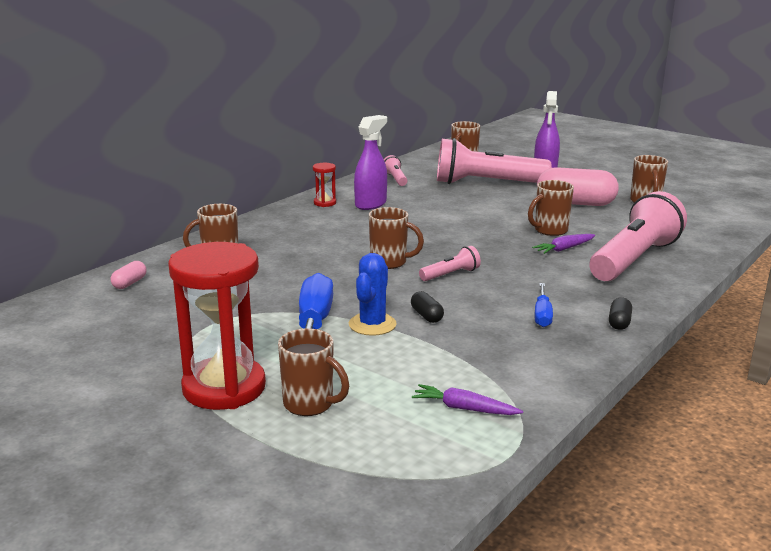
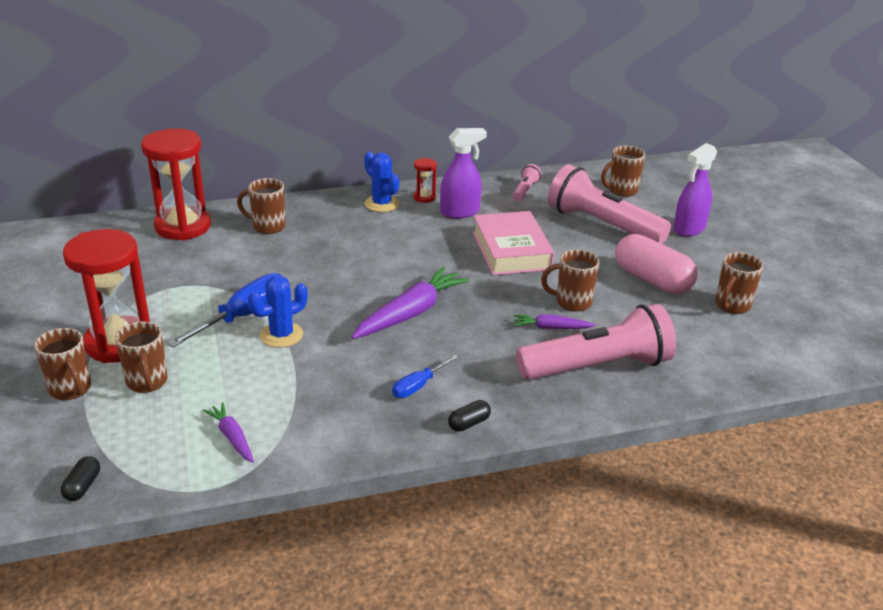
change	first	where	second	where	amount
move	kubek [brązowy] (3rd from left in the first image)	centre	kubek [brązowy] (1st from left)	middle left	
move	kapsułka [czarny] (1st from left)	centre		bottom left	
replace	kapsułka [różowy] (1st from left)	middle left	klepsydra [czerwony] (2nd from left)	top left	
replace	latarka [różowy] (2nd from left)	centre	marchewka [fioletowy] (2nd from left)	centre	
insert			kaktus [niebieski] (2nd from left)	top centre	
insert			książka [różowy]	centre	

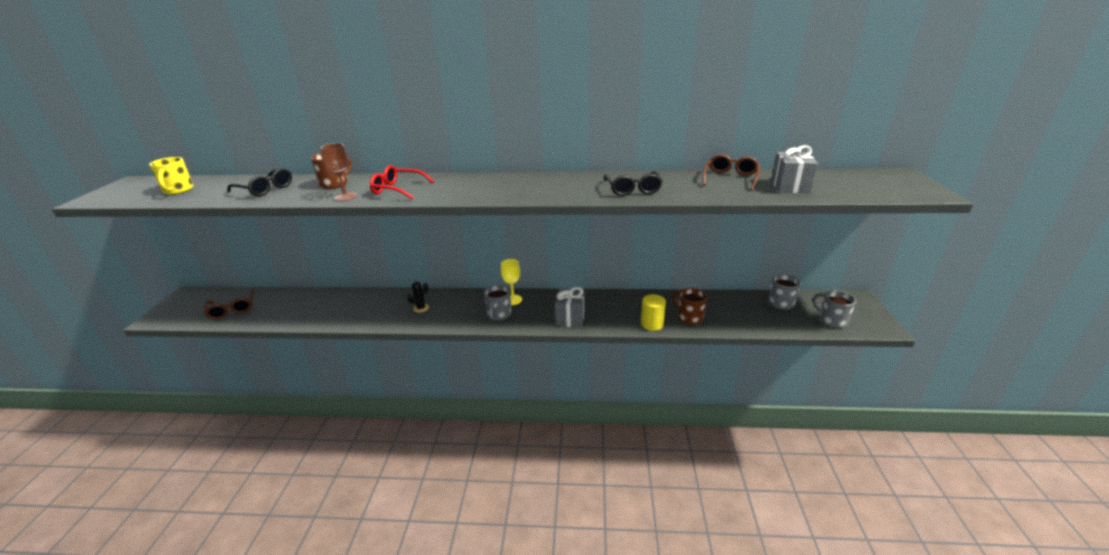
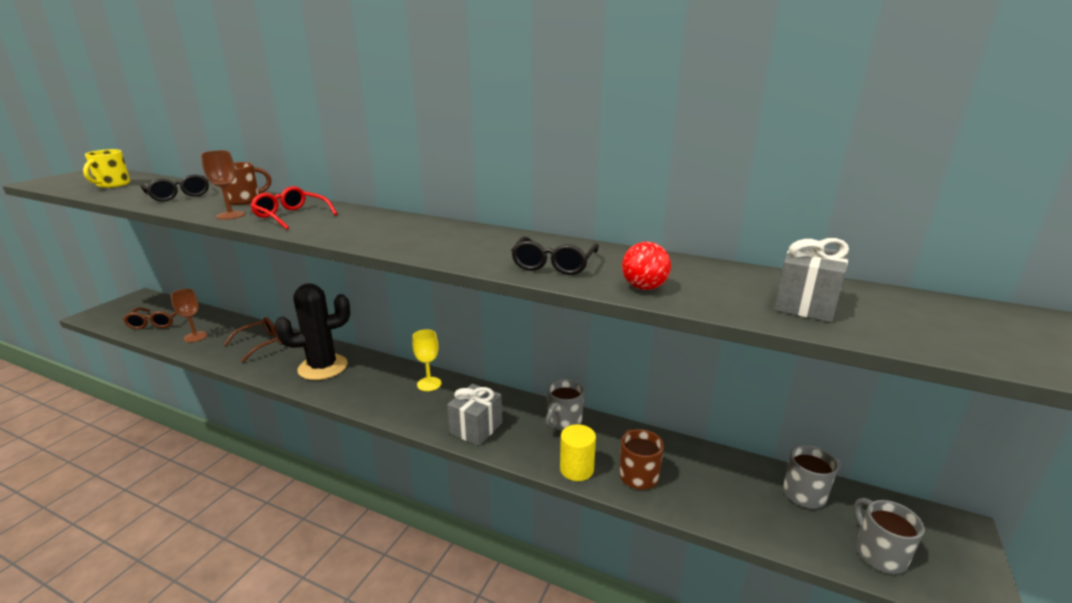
change	first	where	second	where	amount
insert			kielich [brązowy] (1st from left)	middle left	
move	okulary [brązowy] (2nd from left)	top centre		middle left	
resize	kaktus [czarny]	centre		middle left	x2.38
move	kubek [szary] (1st from left)	centre		bottom centre	
insert			piłka [czerwony]	centre	

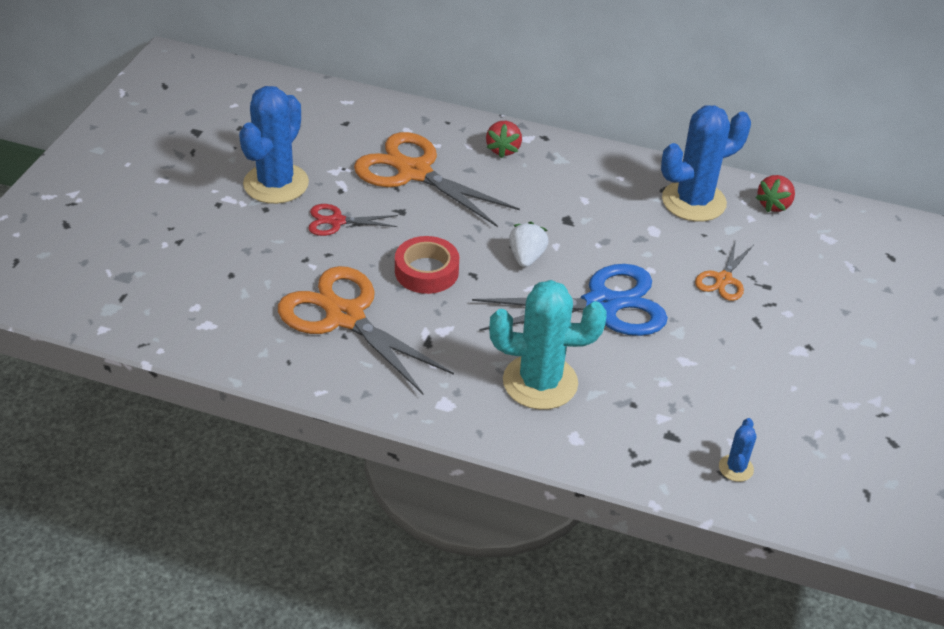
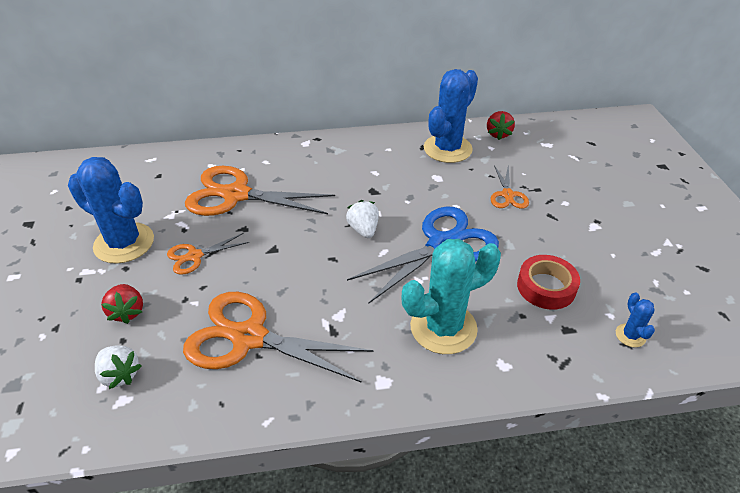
change	first	where	second	where	amount
rotate	kaktus [niebieski] (1st from left)	top left		middle left	60 degrees counterclockwise
insert			truskawka [biały] (1st from left)	bottom left	
move	truskawka [czerwony] (1st from left)	top centre		middle left	
recolor	nożyczki [czerwony]	centre	nożyczki [pomarańczowy] (1st from left)	middle left	
move	taśma klejąca [czerwony]	centre		middle right	

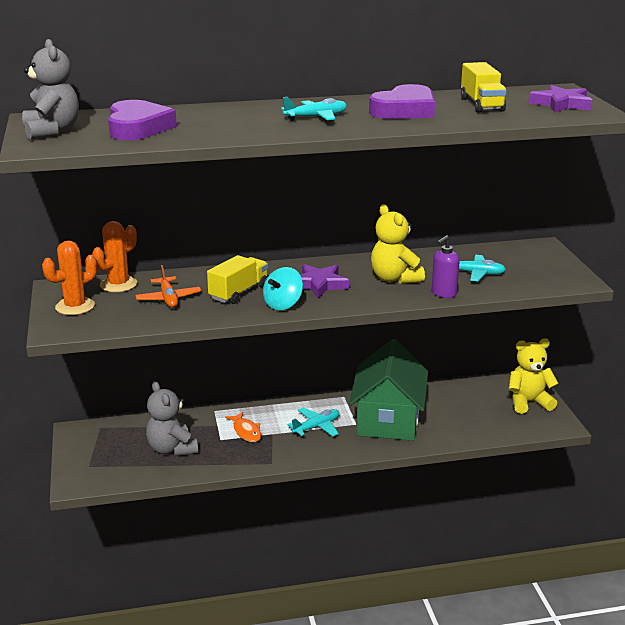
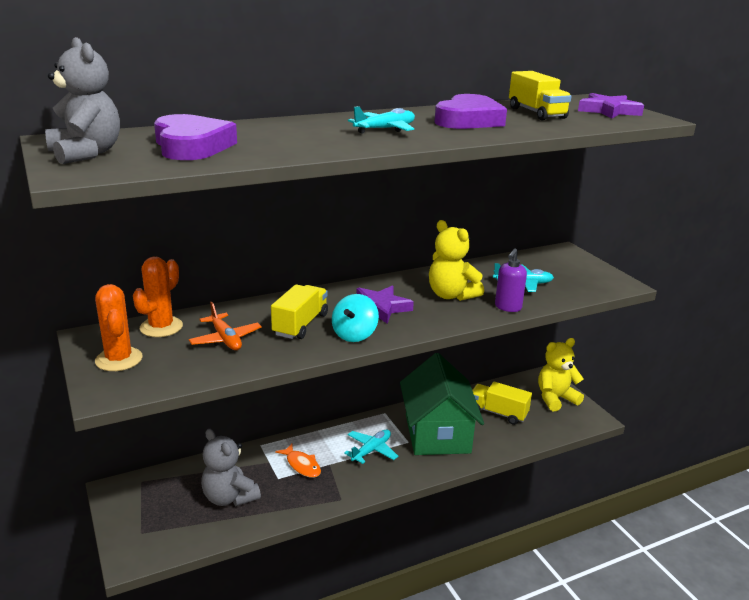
change	first	where	second	where	amount
rotate	kaktus [pomarańczowy] (1st from left)	middle left		middle left	60 degrees counterclockwise
insert			ciężarówka [żółty] (2nd from left)	bottom right	

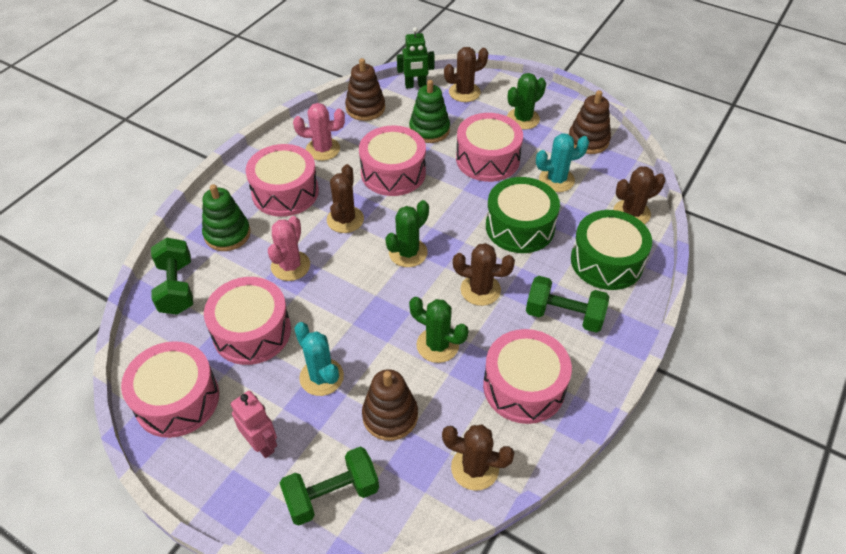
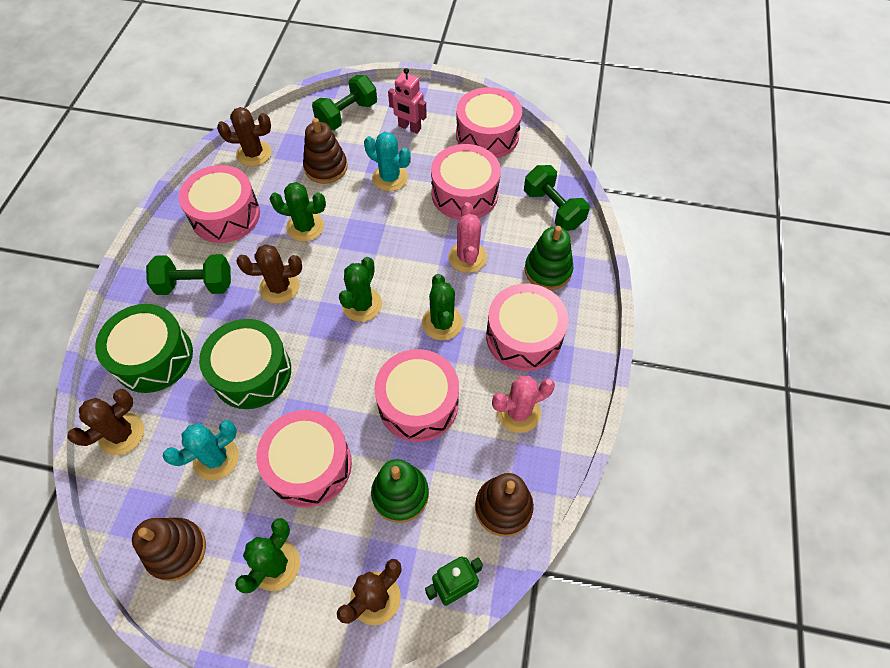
change	first	where	second	where	amount
recolor	kaktus [brązowy] (1st from left)	centre	kaktus [zielony] (4th from left)	centre	

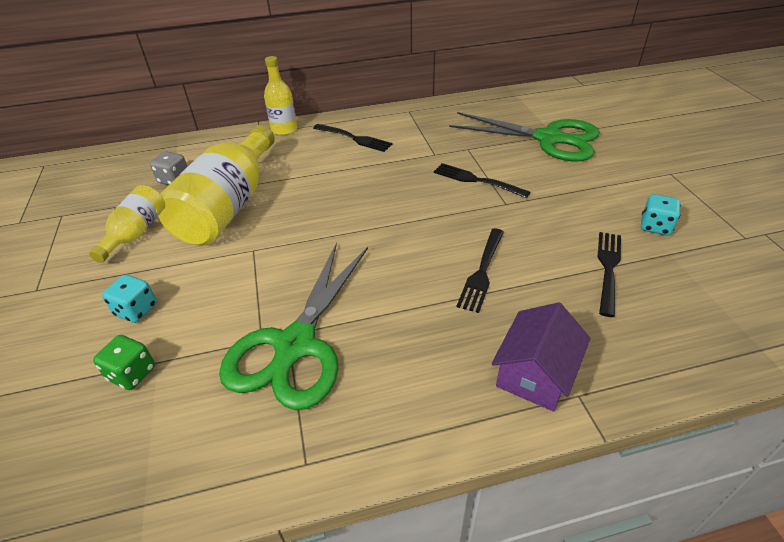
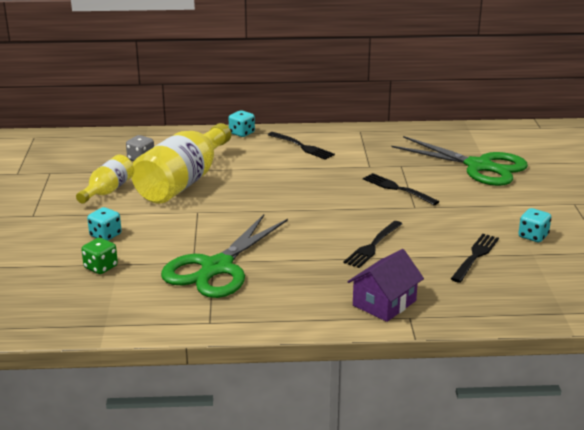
change	first	where	second	where	amount
replace	butelka [żółty] (3rd from left)	top centre	kostka do gry [turkusowy] (2nd from left)	top centre	

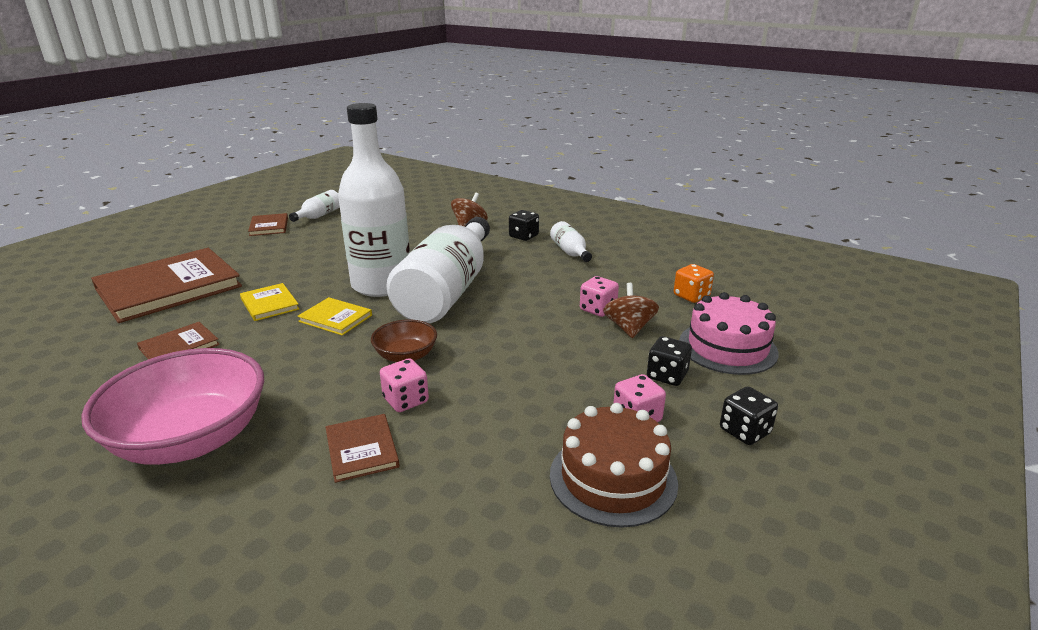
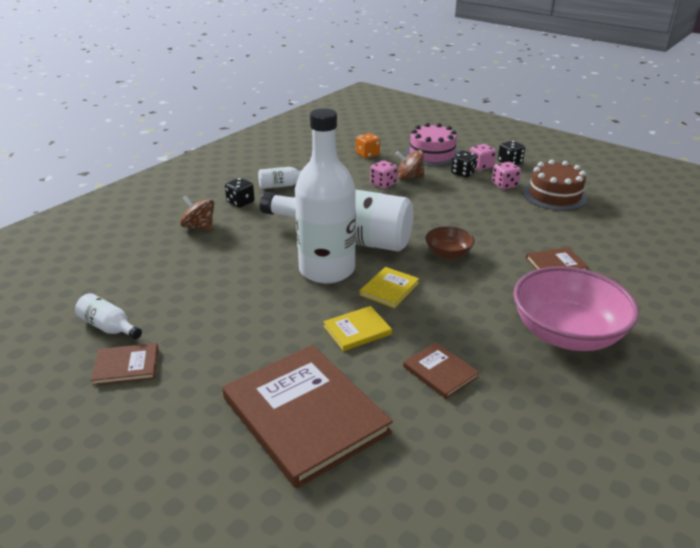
change	first	where	second	where	amount
move	kostka do gry [różowy] (1st from left in the first image)	centre	kostka do gry [różowy] (2nd from left)	top right	

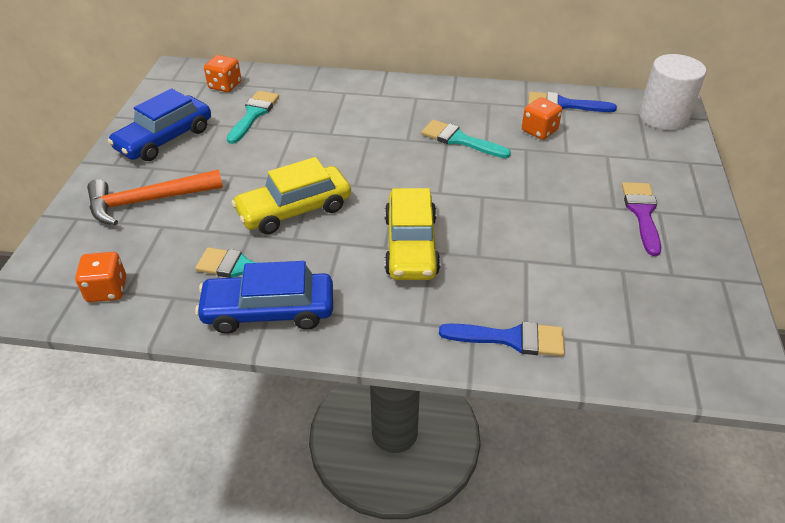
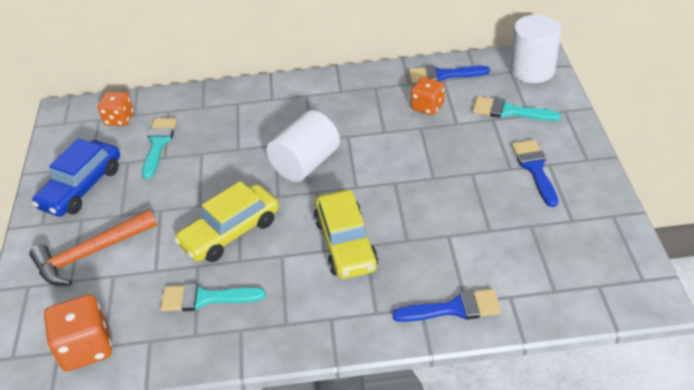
change	first	where	second	where	amount
resize	kostka do gry [pomarańczowy] (1st from left)	middle left		bottom left	x1.50
insert			walec [biały] (1st from left)	centre	
move	pędzel [turkusowy] (3rd from left)	top centre		top right	
recolor	pędzel [fioletowy]	middle right	pędzel [niebieski] (3rd from left)	middle right	
delete	samochód [niebieski] (2nd from left)	centre			

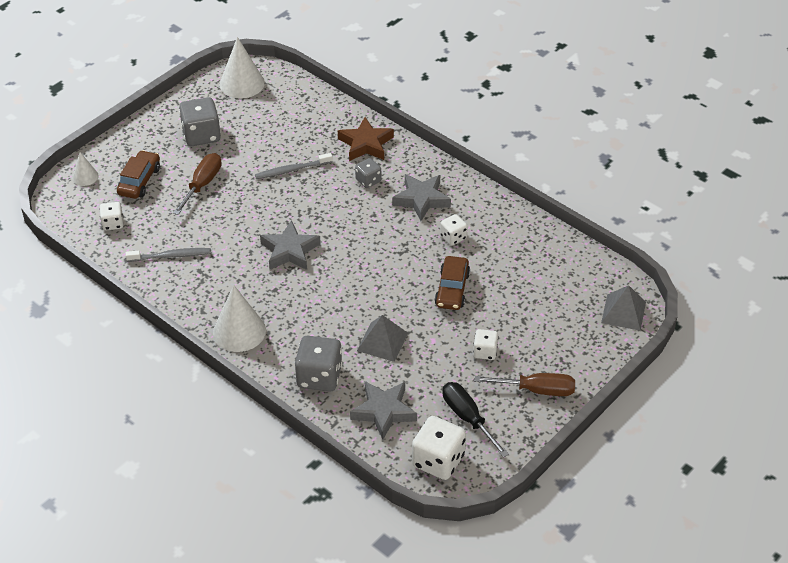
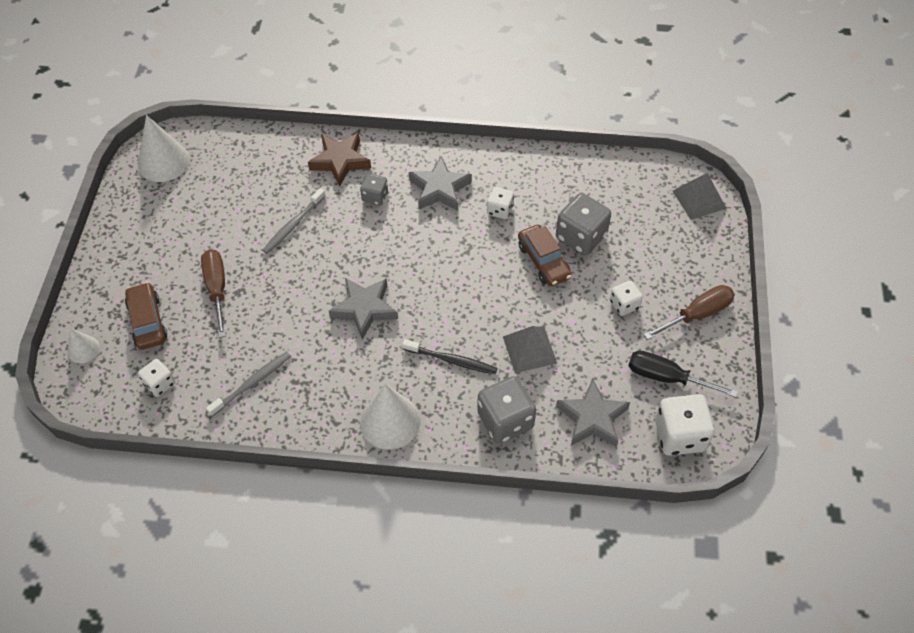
change	first	where	second	where	amount
insert			szczoteczka do zębów [czarny]	centre	
move	kostka do gry [szary] (1st from left in the first image)	top left	kostka do gry [szary] (3rd from left)	centre	

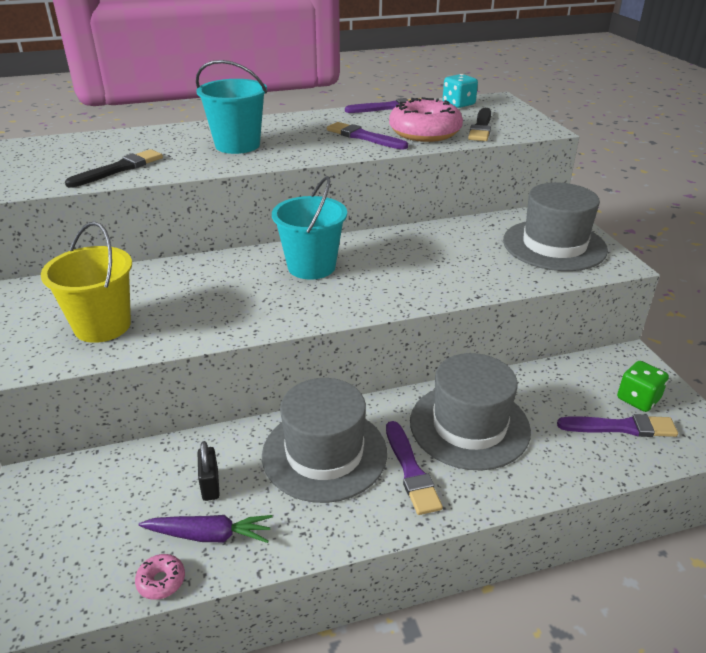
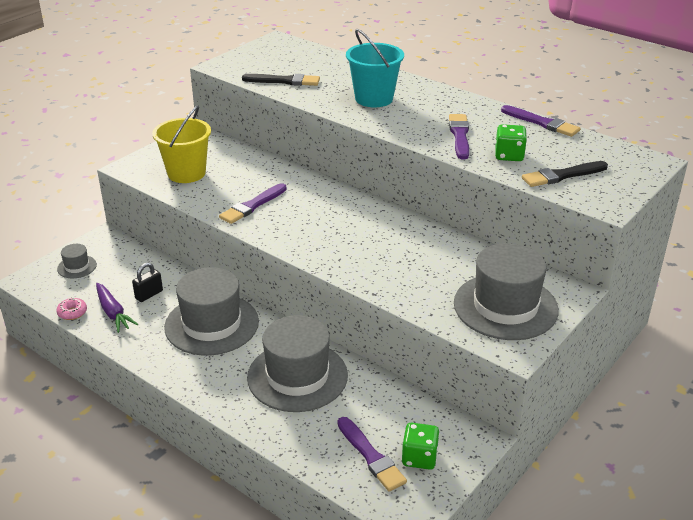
change	first	where	second	where	amount
insert			kapelusz [szary] (1st from left)	middle left	
move	pędzel [fioletowy] (3rd from left in the first image)	bottom centre	pędzel [fioletowy] (1st from left)	centre	
replace	donut [różowy] (2nd from left)	top centre	kostka do gry [zielony] (2nd from left)	top right	
delete	wiadro [turkusowy] (2nd from left)	centre			
delete	kostka do gry [turkusowy]	top centre			

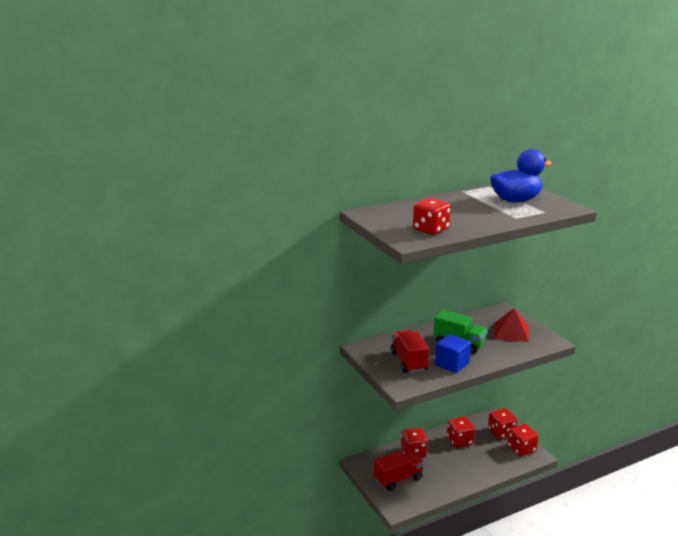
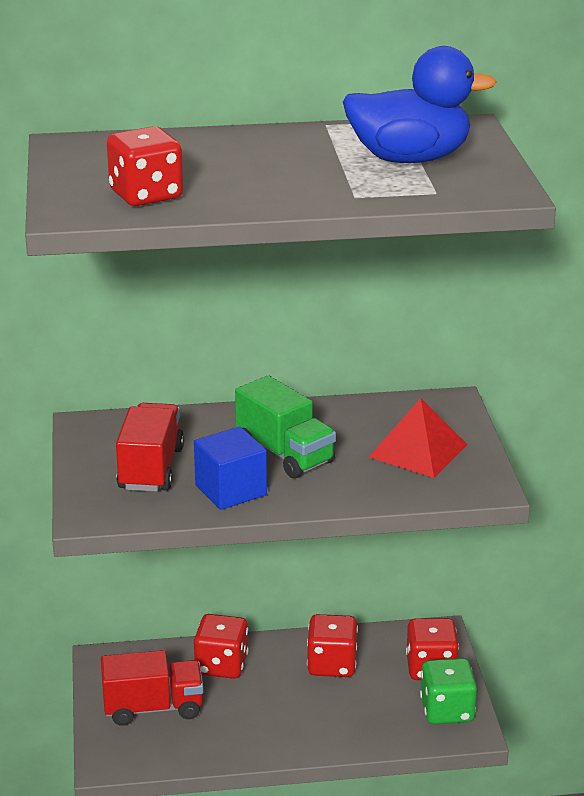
change	first	where	second	where	amount
recolor	kostka do gry [czerwony] (5th from left)	bottom right	kostka do gry [zielony]	bottom right	

